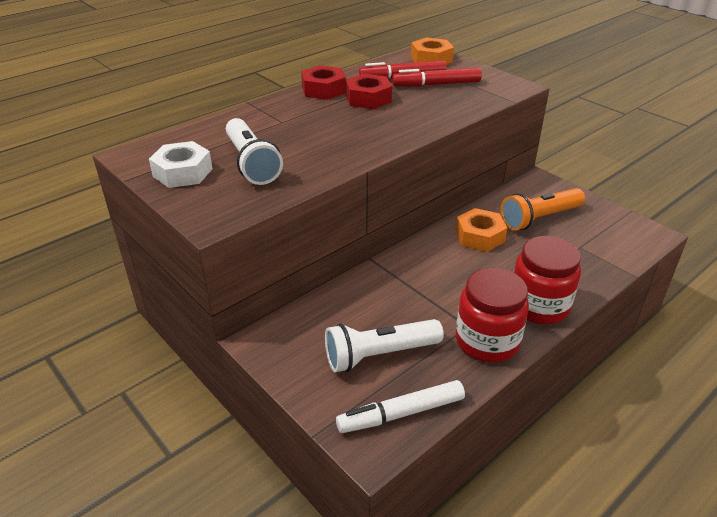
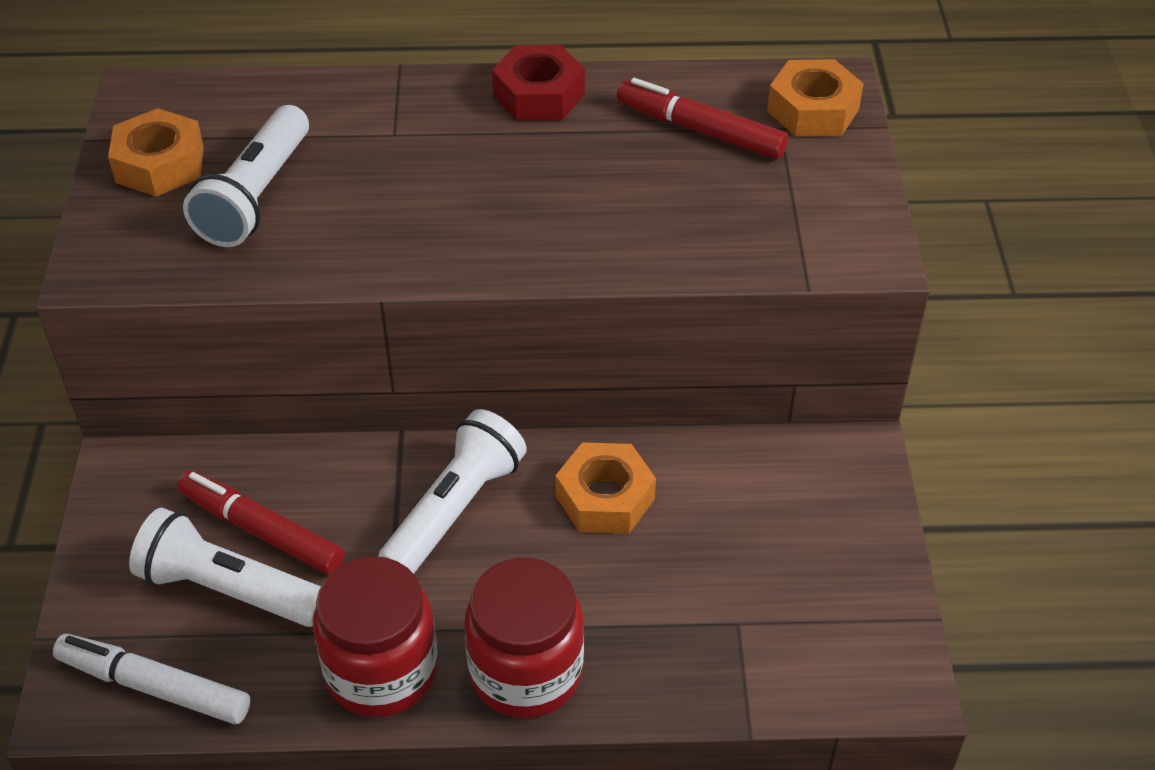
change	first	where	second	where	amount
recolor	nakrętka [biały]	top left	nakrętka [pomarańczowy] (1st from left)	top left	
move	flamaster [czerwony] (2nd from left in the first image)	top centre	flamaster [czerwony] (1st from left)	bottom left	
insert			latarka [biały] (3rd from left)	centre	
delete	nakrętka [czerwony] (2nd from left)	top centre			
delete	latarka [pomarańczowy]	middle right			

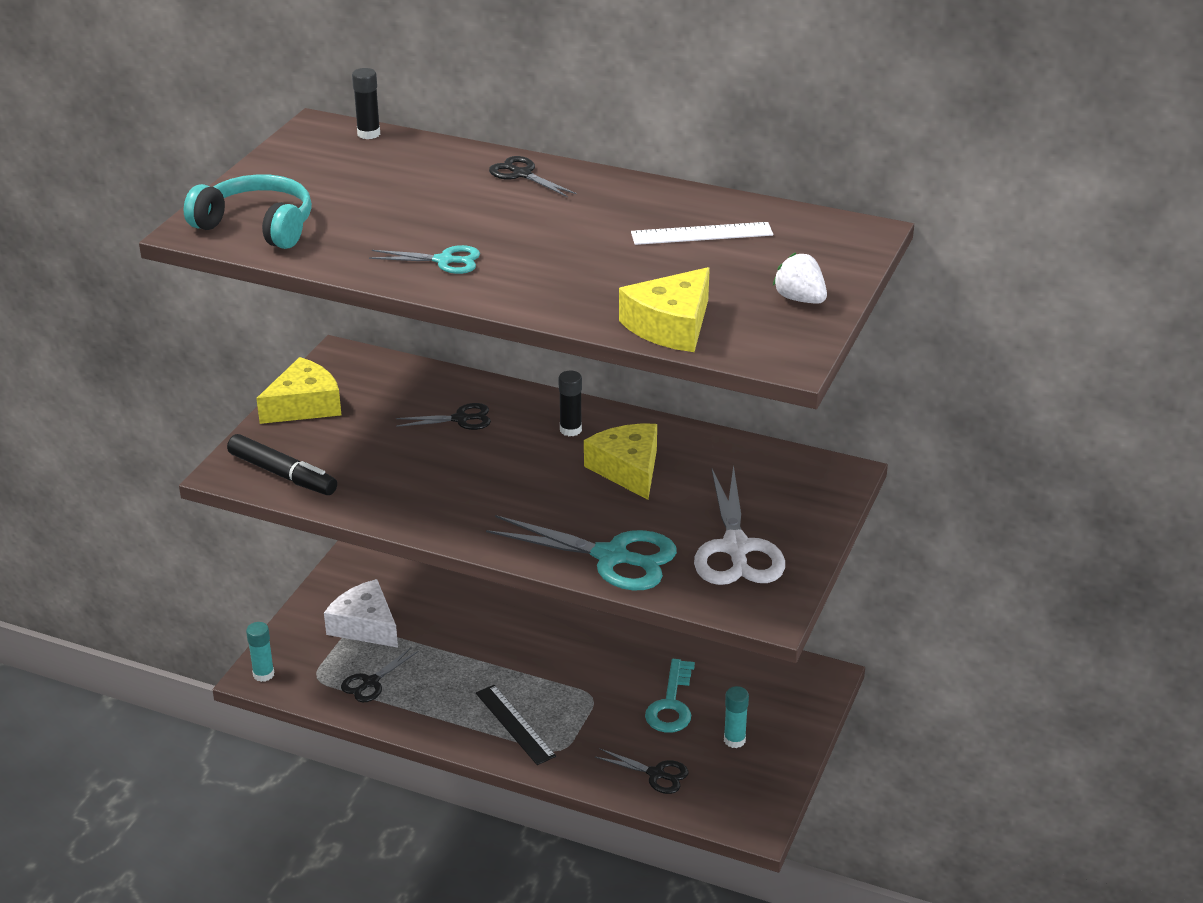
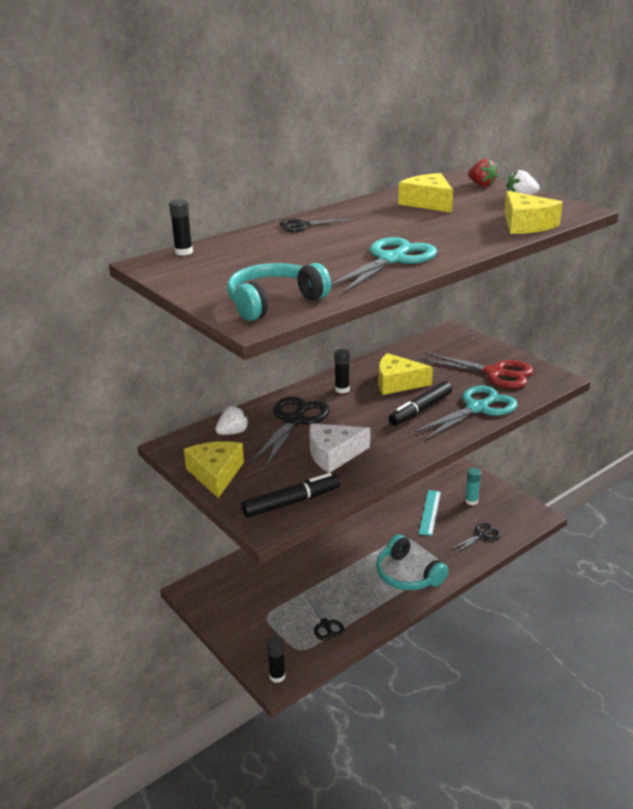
change	first	where	second	where	amount
insert			truskawka [biały] (1st from left)	centre	
resize	nożyczki [czarny] (2nd from left in the first image)	centre	nożyczki [czarny] (1st from left)	centre	x1.86
recolor	klej w sztyfcie [turkusowy] (1st from left)	bottom left	klej w sztyfcie [czarny] (2nd from left)	bottom centre	
move	ser [biały]	bottom left		centre	
resize	nożyczki [turkusowy] (1st from left)	top centre		top centre	x1.86
replace	linijka [czarny]	bottom centre	słuchawki [turkusowy] (2nd from left)	bottom centre	
insert			flamaster [czarny] (2nd from left)	centre	
replace	linijka [biały]	top centre	ser [żółty] (3rd from left)	top right	
replace	klucz [turkusowy]	bottom centre	linijka [turkusowy]	middle right	
recolor	nożyczki [biały]	centre	nożyczki [czerwony]	middle right	
insert			truskawka [czerwony]	top right	

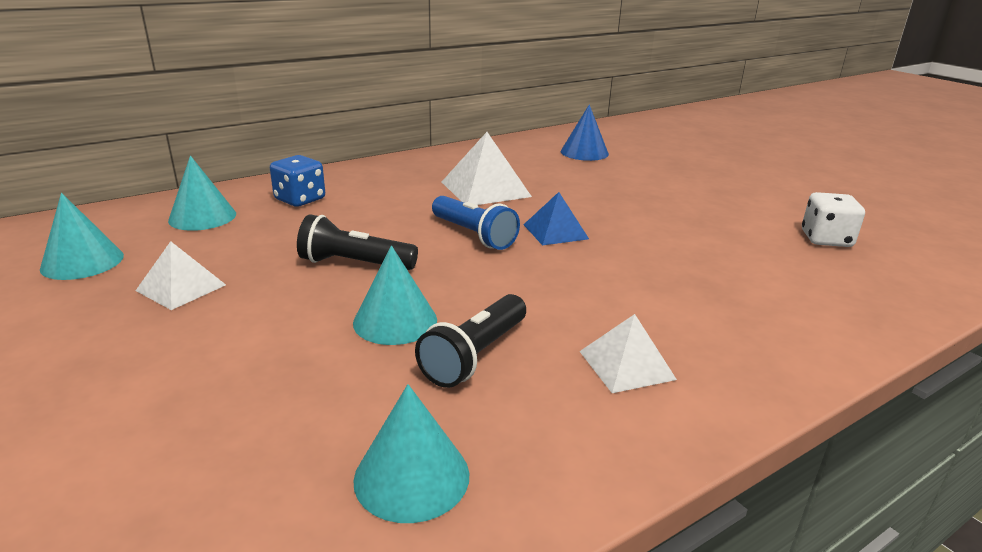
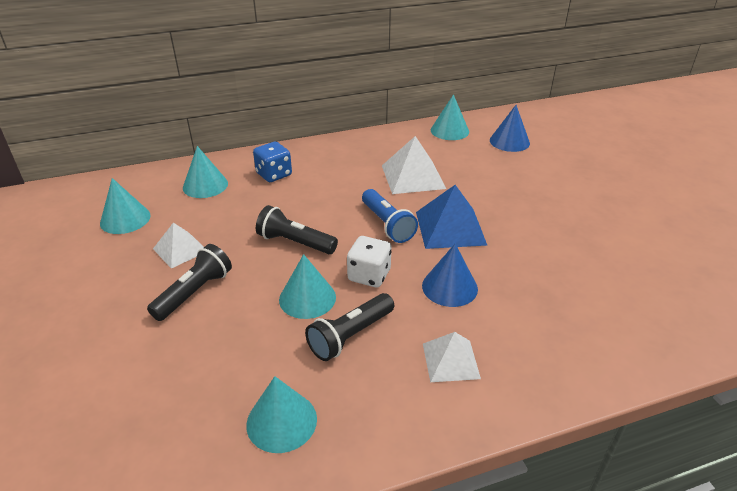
change	first	where	second	where	amount
insert			latarka [czarny] (1st from left)	middle left	
move	kostka do gry [biały]	middle right		centre	
resize	piramida [niebieski]	centre		centre	x1.58
insert			stożek [niebieski] (1st from left)	centre	
insert			stożek [turkusowy] (5th from left)	top centre	

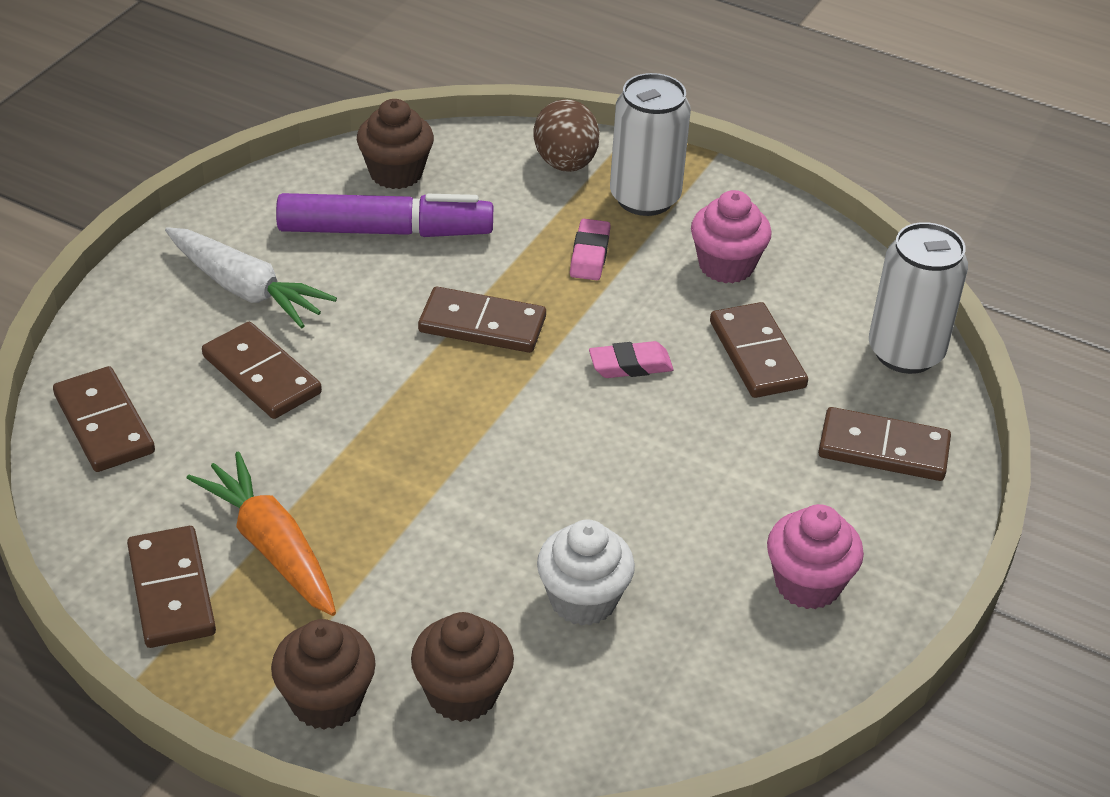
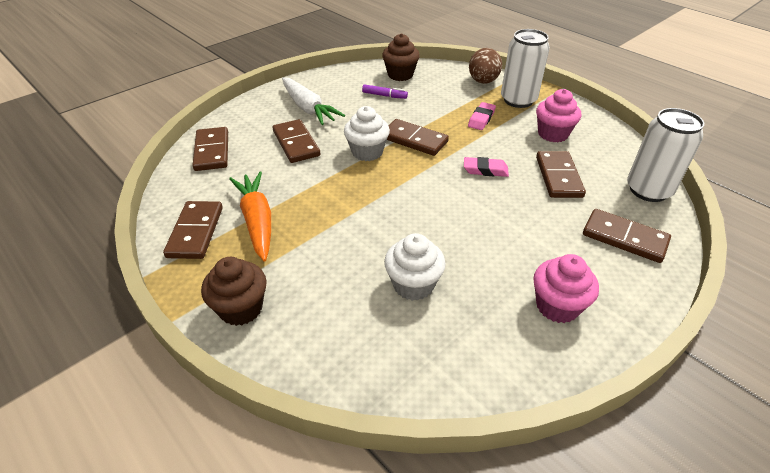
change	first	where	second	where	amount
insert			muffinka [biały] (1st from left)	top centre	
resize	flamaster [fioletowy]	top centre		top centre	x0.44
delete	muffinka [brązowy] (3rd from left)	bottom centre			

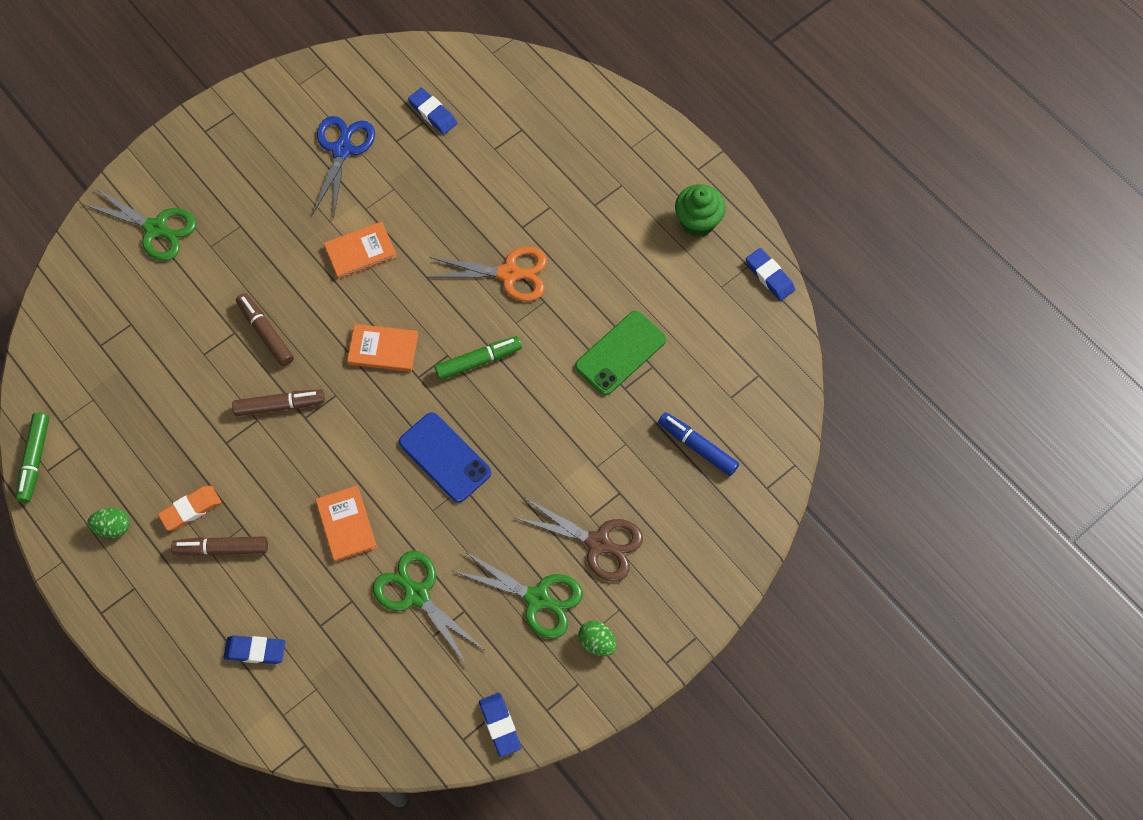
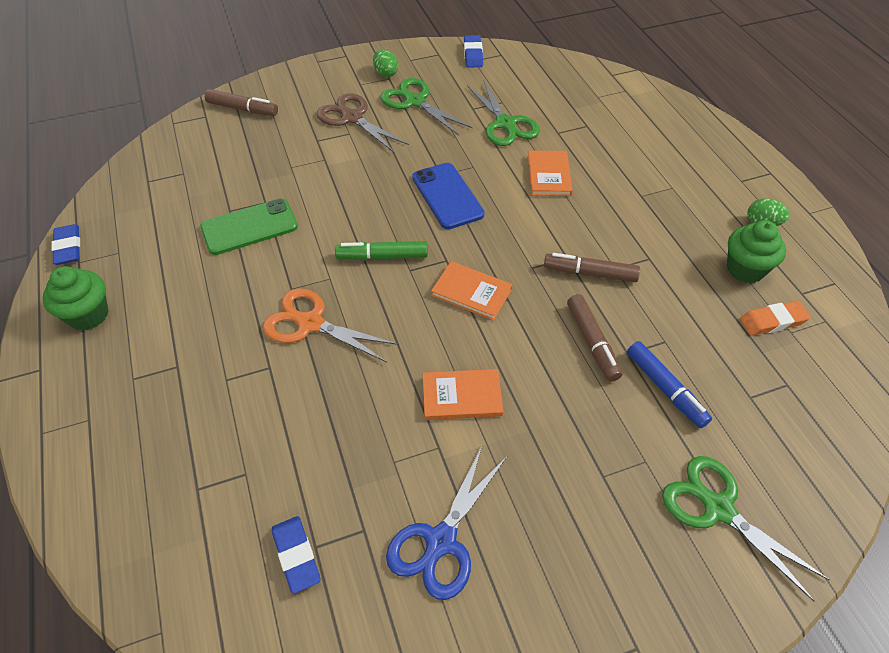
change	first	where	second	where	amount
move	flamaster [brązowy] (1st from left)	middle left		top left	
move	flamaster [niebieski]	centre		middle right	
insert			muffinka [zielony] (2nd from left)	middle right	
move	gumka do mazania [pomarańczowy]	middle left		middle right	
delete	flamaster [zielony] (1st from left)	middle left			
delete	gumka do mazania [niebieski] (1st from left)	bottom left			

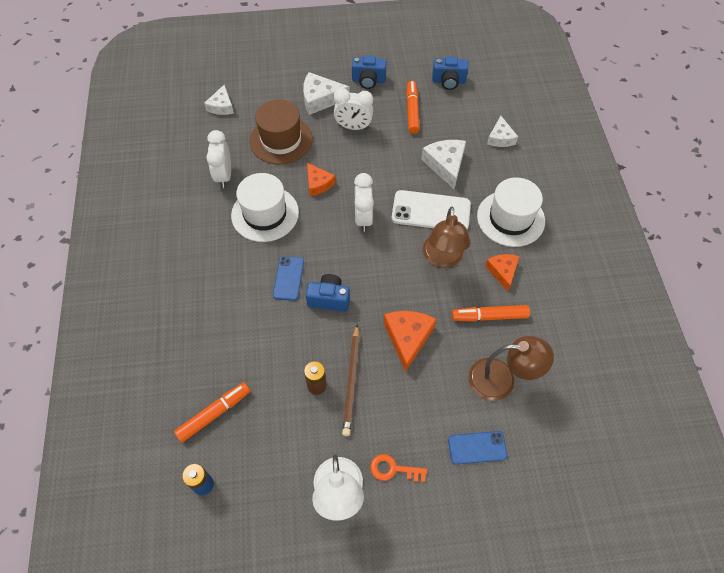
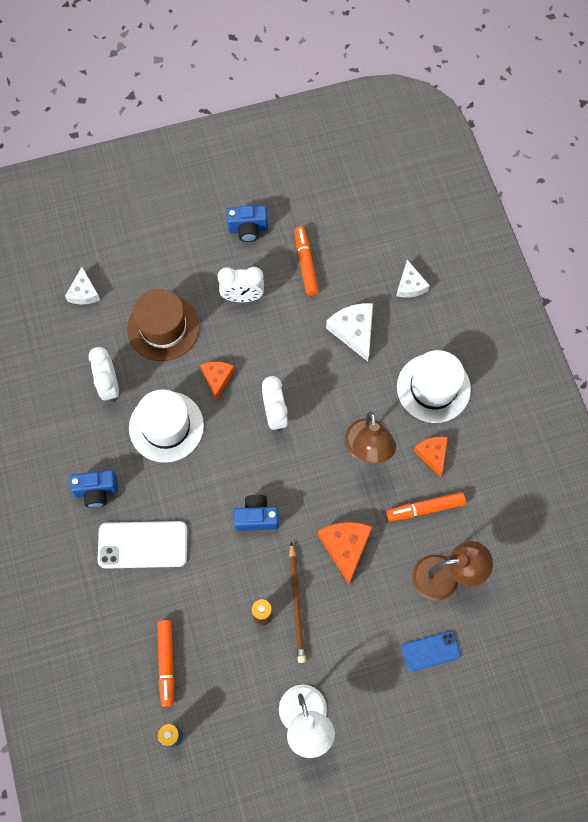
change	first	where	second	where	amount
move	aparat fotograficzny [niebieski] (3rd from left in the first image)	top centre	aparat fotograficzny [niebieski] (1st from left)	middle left	
move	telefon [biały]	centre		middle left	
rotate	flamaster [pomarańczowy] (1st from left)	bottom left		bottom left	135 degrees clockwise
rotate	ser [pomarańczowy] (1st from left)	top centre		centre	135 degrees counterclockwise
delete	telefon [niebieski] (1st from left)	centre			
delete	ser [biały] (2nd from left)	top centre			
delete	klucz [pomarańczowy]	bottom centre			

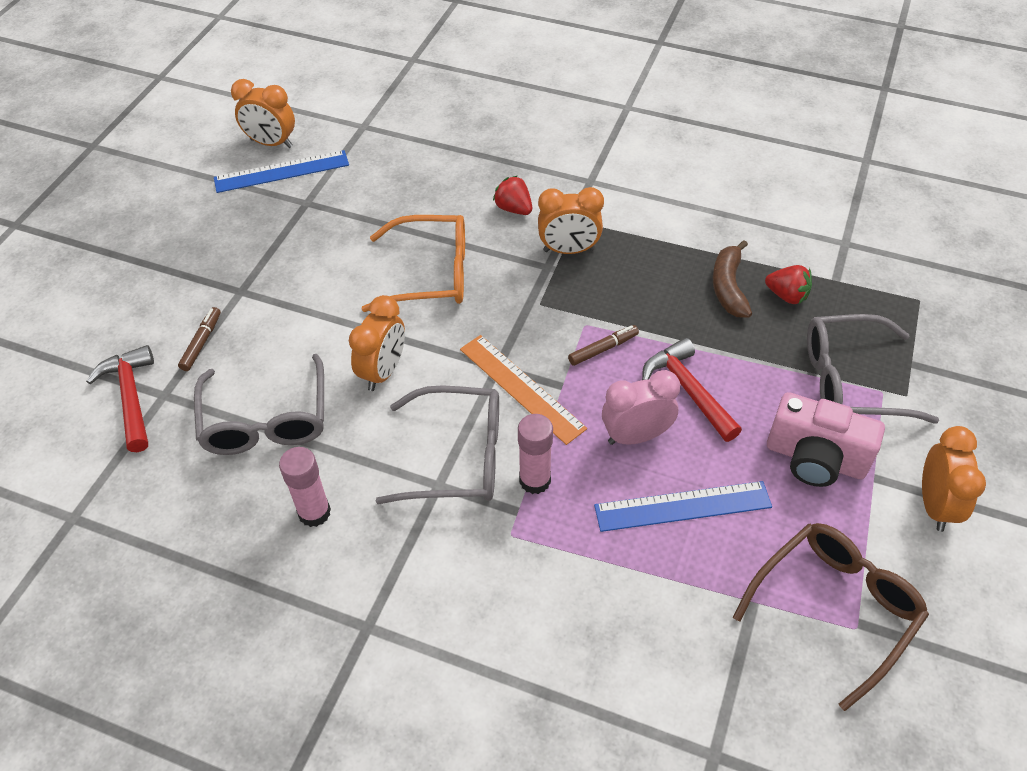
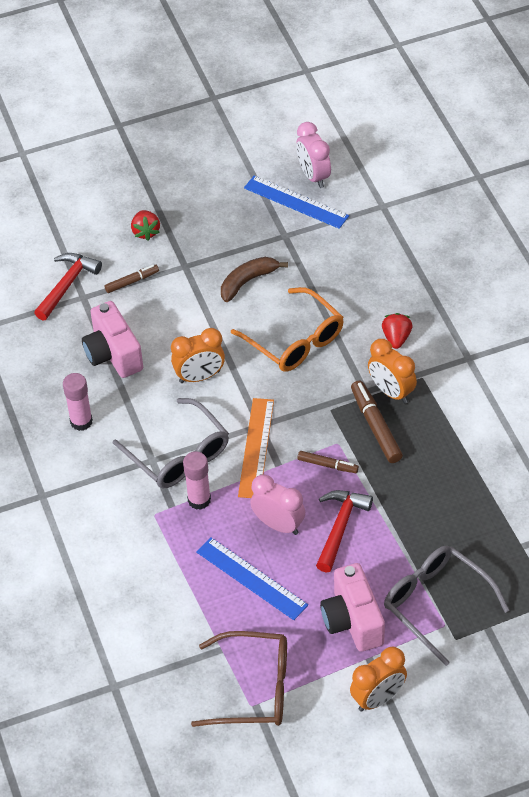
change	first	where	second	where	amount
replace	okulary [szary] (1st from left)	middle left	aparat fotograficzny [różowy] (1st from left)	middle left	
move	truskawka [czerwony] (2nd from left in the first image)	middle right	truskawka [czerwony] (1st from left)	top left	
move	banan [brązowy]	middle right		centre	
recolor	budzik [pomarańczowy] (1st from left)	top left	budzik [różowy] (2nd from left)	top centre	
insert			flamaster [brązowy] (3rd from left)	middle right	

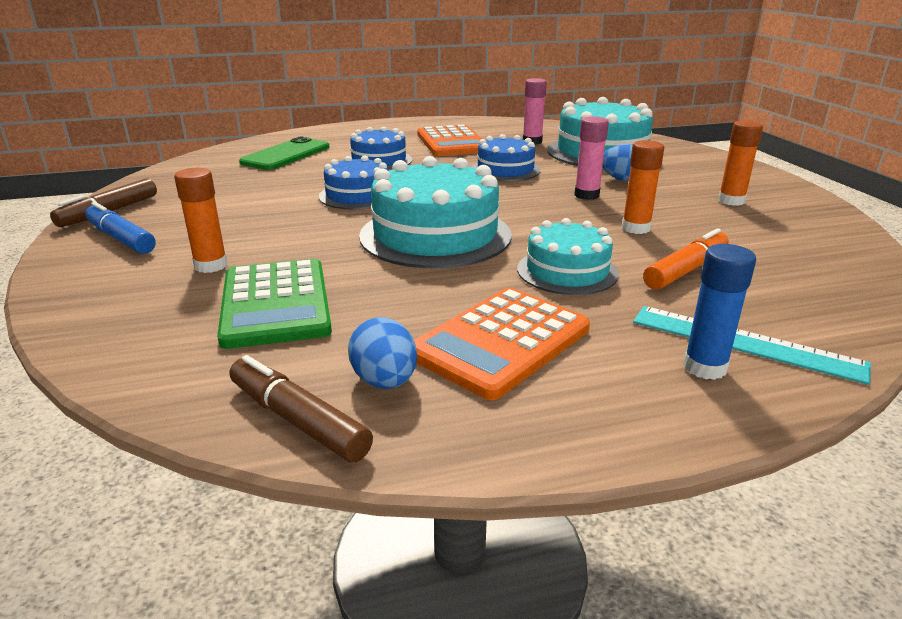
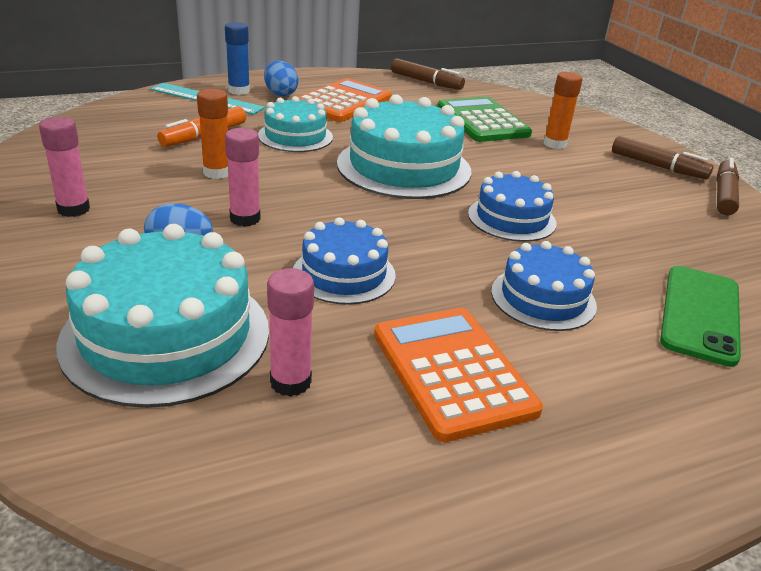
change	first	where	second	where	amount
recolor	klej w sztyfcie [pomarańczowy] (3rd from left)	top right	klej w sztyfcie [różowy] (1st from left)	top left	
move	jajko [niebieski] (1st from left in the first image)	centre	jajko [niebieski] (2nd from left)	top centre	
recolor	flamaster [niebieski]	middle left	flamaster [brązowy] (2nd from left)	top right	

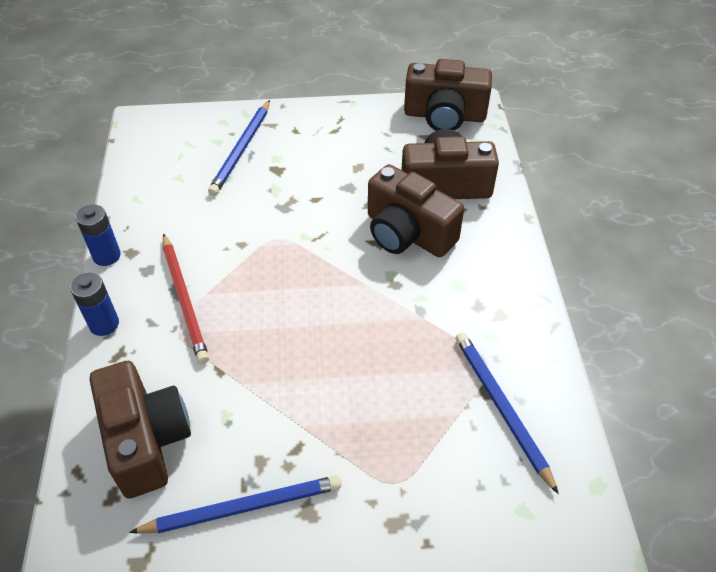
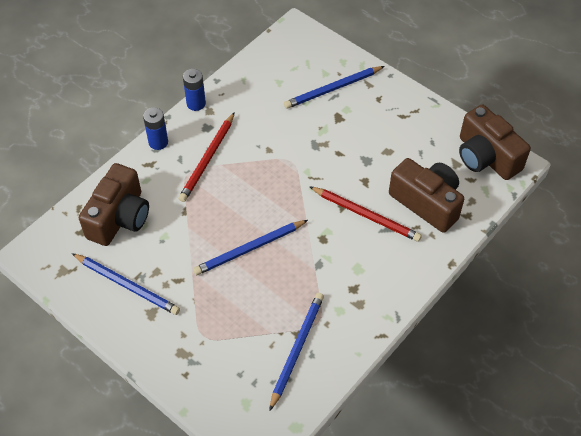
change	first	where	second	where	amount
insert			ołówek [niebieski] (2nd from left)	centre	
replace	aparat fotograficzny [brązowy] (2nd from left)	centre	ołówek [czerwony] (2nd from left)	centre	

